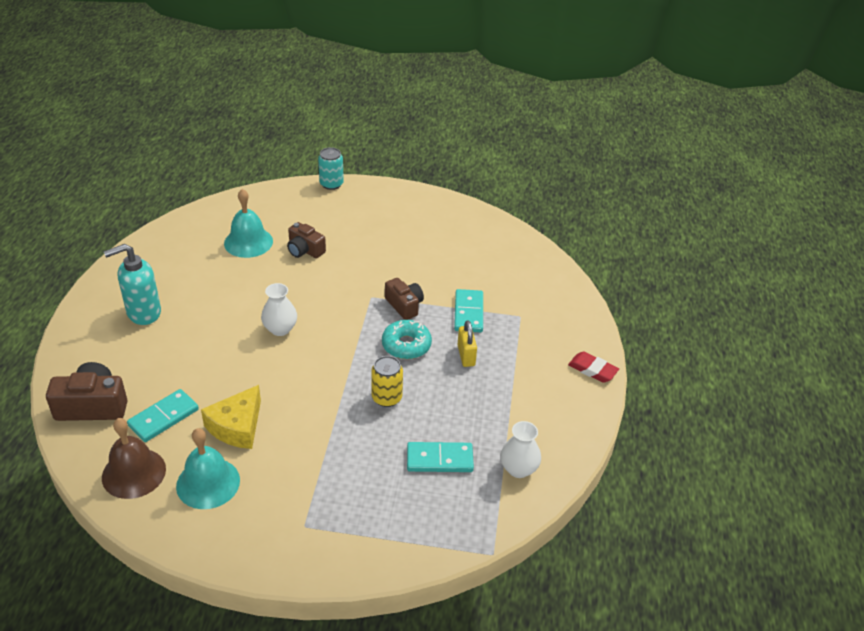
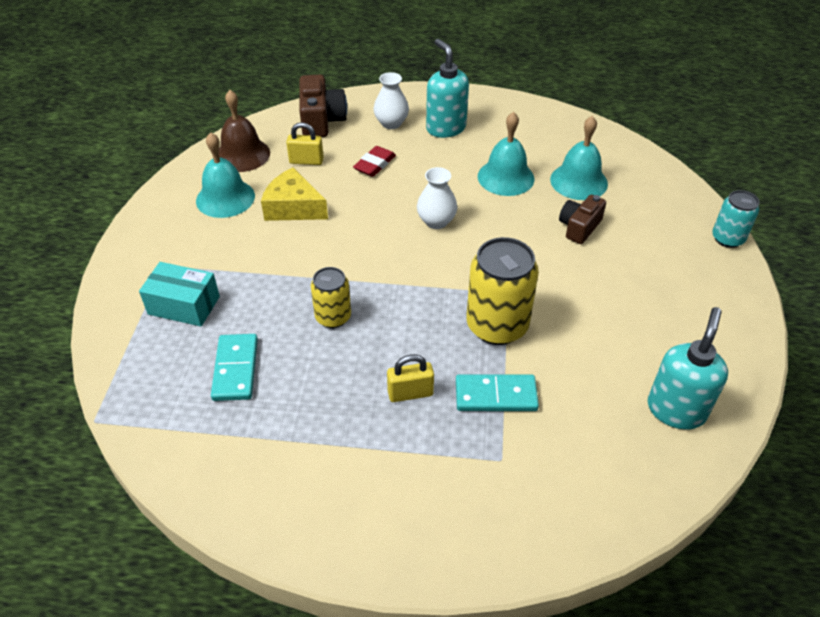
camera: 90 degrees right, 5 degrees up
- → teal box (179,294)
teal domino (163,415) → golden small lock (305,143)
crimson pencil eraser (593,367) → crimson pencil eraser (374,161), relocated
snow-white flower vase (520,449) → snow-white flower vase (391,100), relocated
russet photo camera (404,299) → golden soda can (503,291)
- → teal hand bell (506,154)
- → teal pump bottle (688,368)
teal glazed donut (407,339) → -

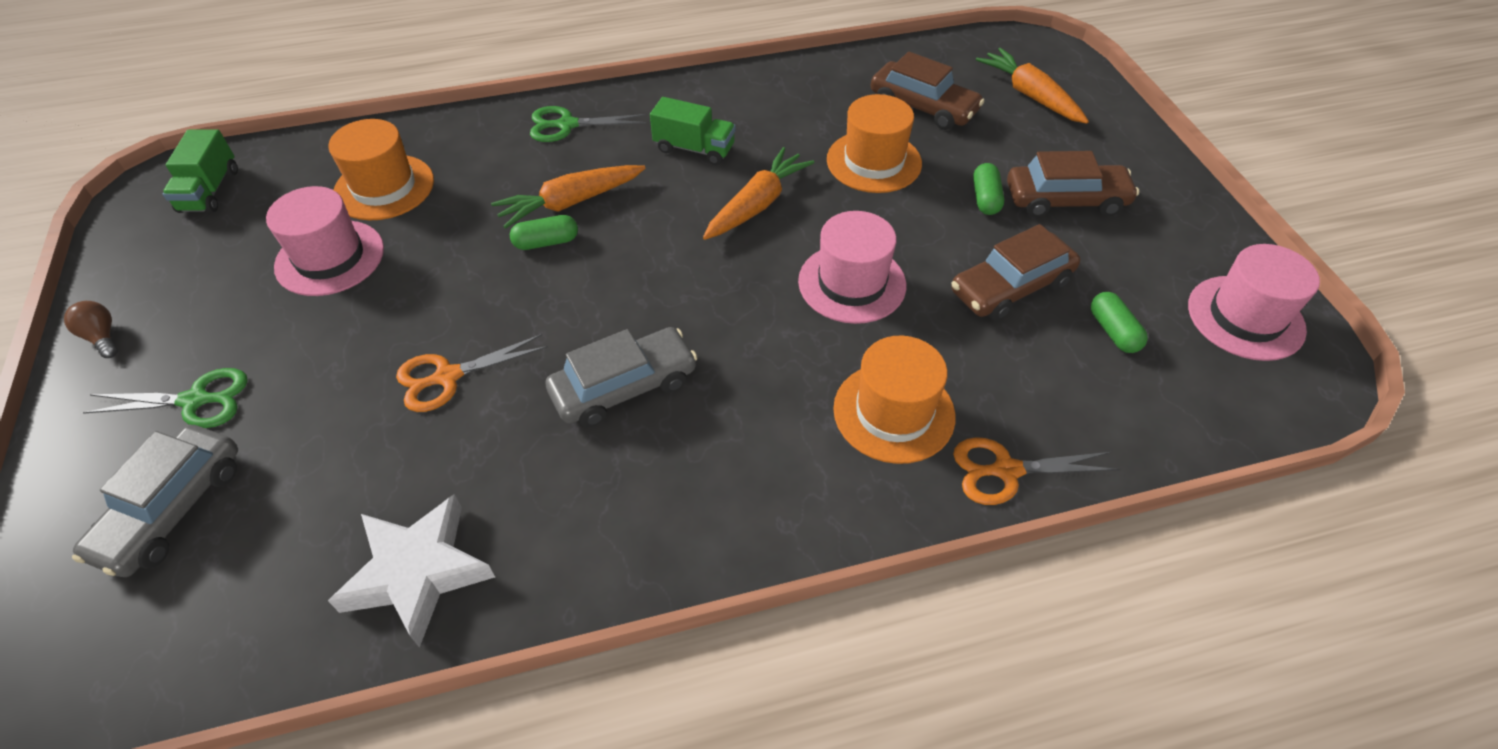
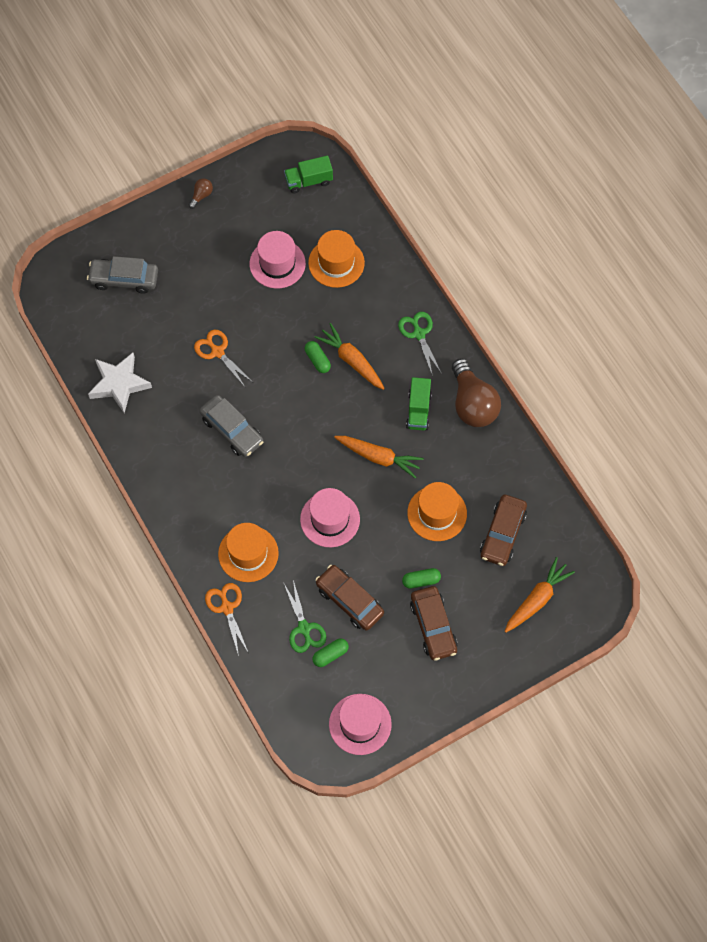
camera: 75 degrees right, 15 degrees up
emerald scissors (165,398) → emerald scissors (304,616), relocated
- → russet bulb (476,393)

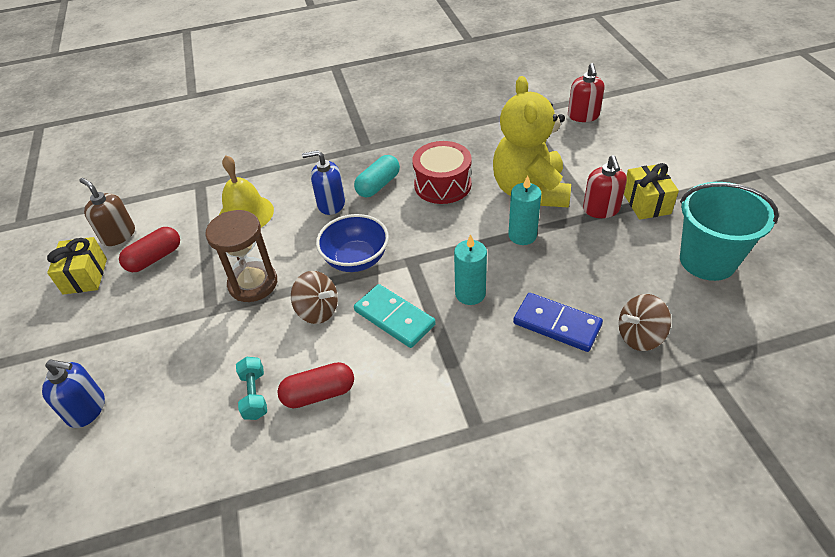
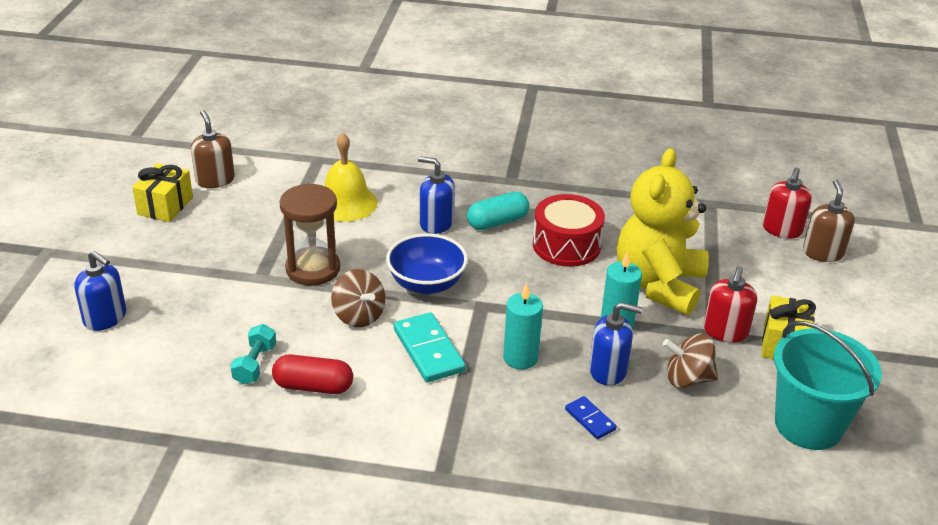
camera: 20 degrees right, 10 degrees down
blue domino (558,322) → blue domino (591,417), x0.55
- → blue pump bottle (615,344)
russet whirligig (645,322) → russet whirligig (690,360), relocated
- → russet pump bottle (829,221)
crimson pill (149,249) → -

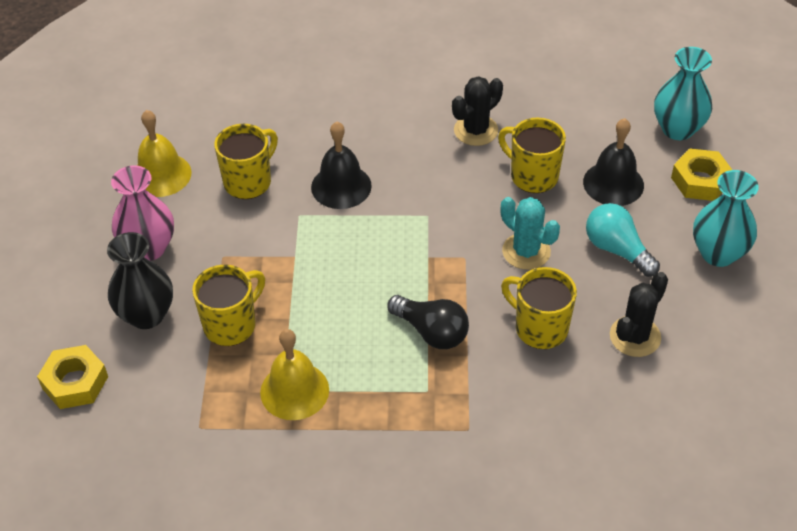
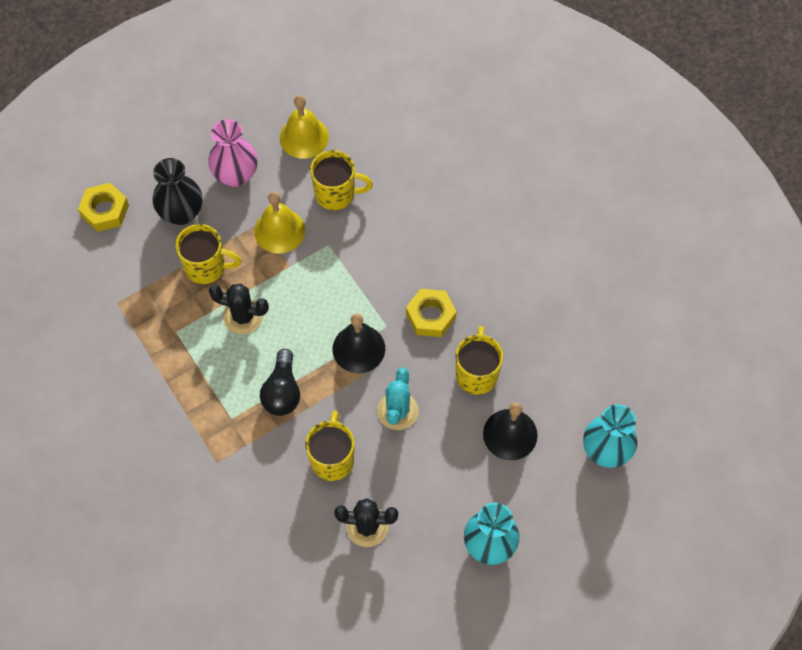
camera: 55 degrees right, 15 degrees up
ebony prickly plant (477,111) → ebony prickly plant (239,308), relocated
golden hand bell (294,374) → golden hand bell (279,222), relocated
ebony hand bell (341,165) → ebony hand bell (359,343), relocated
golden hex nut (701,174) → golden hex nut (431,313), relocated
teal bulb (623,240) → -

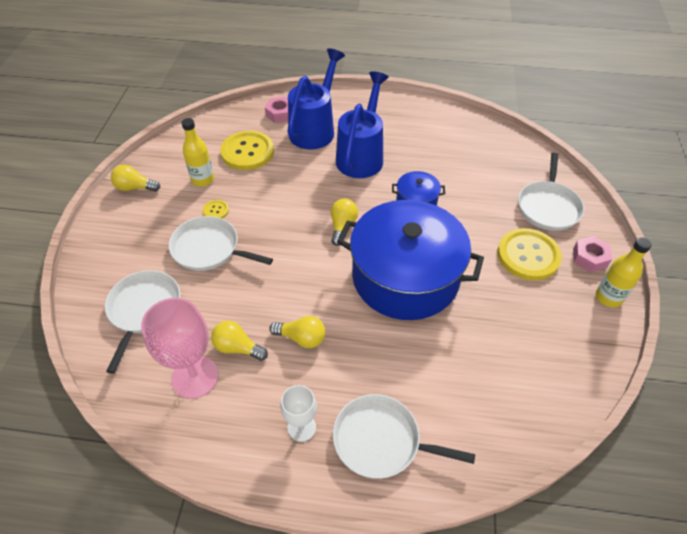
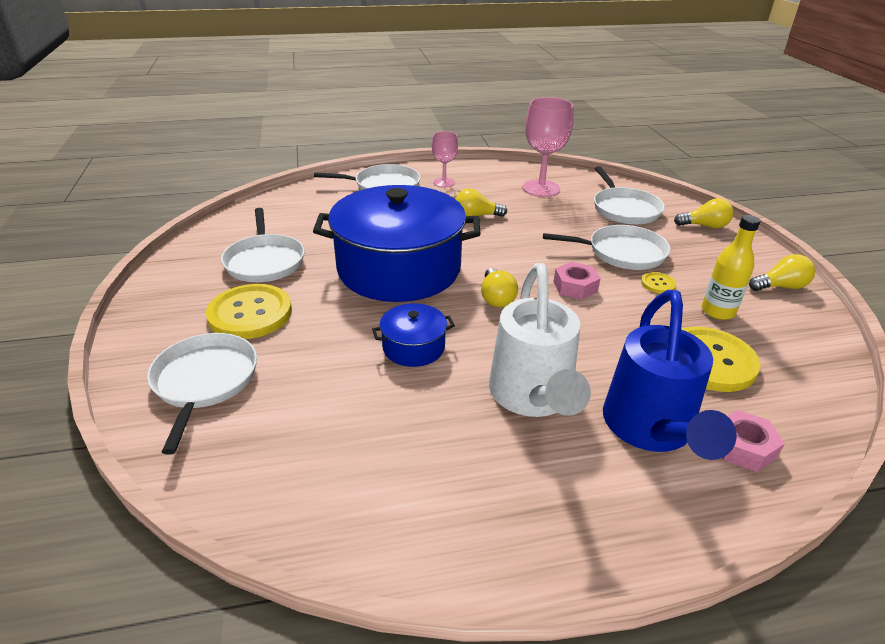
camera: 160 degrees right, 15 degrees down
- → snow-white skillet (263,245)
snow-white wine glass (299,413) → rosy wine glass (445,159)
blue watering can (362,124) → snow-white watering can (540,340)
rosy hex nut (592,254) → rosy hex nut (577,281), relocated
golden bulb (239,341) → golden bulb (704,213), relocated
golden drink bottle (624,273) → -

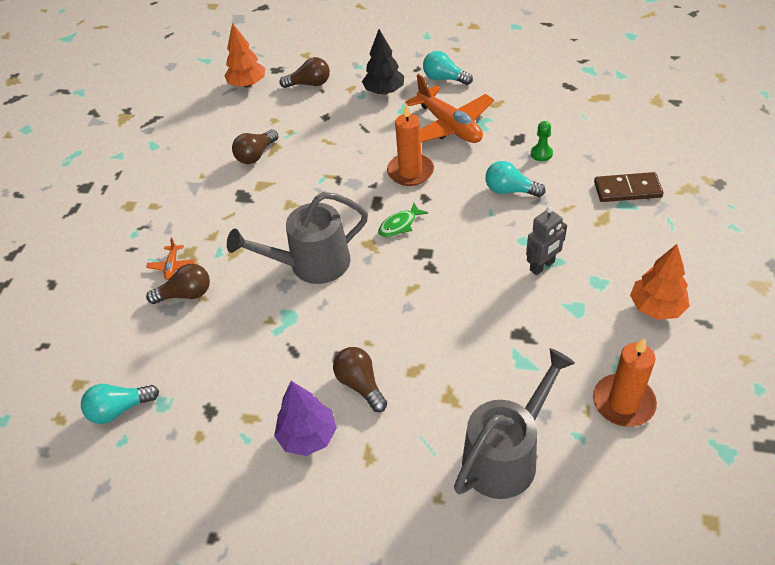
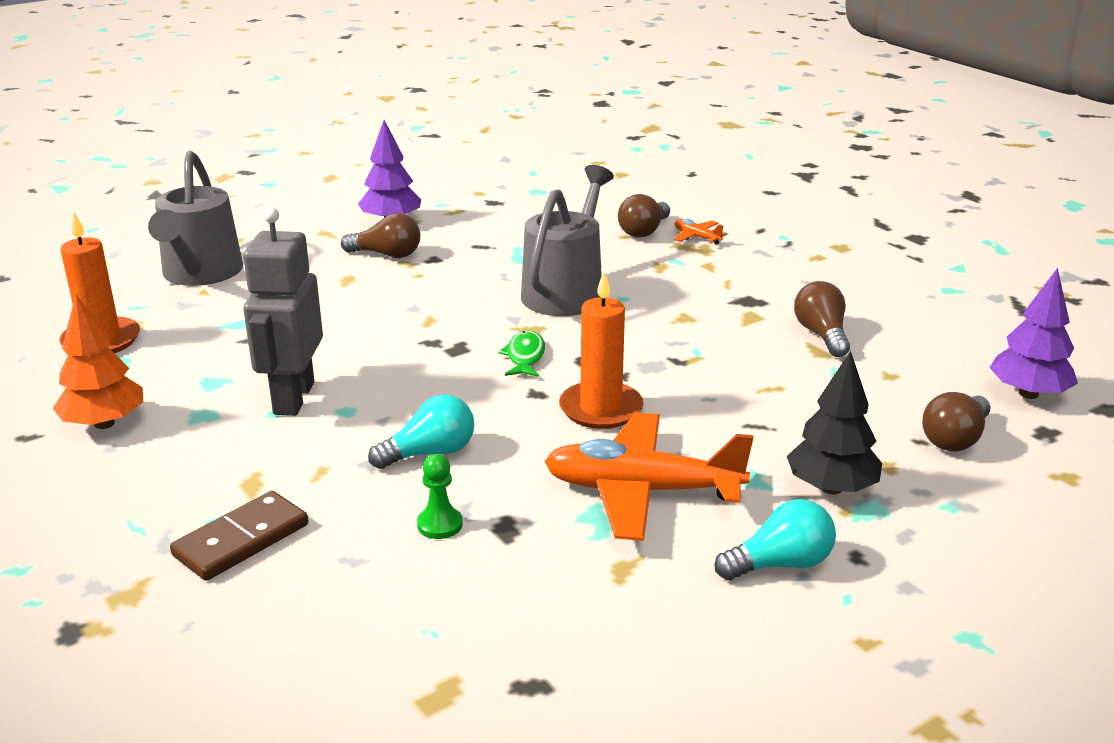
camera: 130 degrees right, 20 degrees down
gray toy robot (546,241) → gray toy robot (283,311), x1.59
bright orange fir tree (244,55) → purple fir tree (1033,333)
teal bulb (120,404) → -

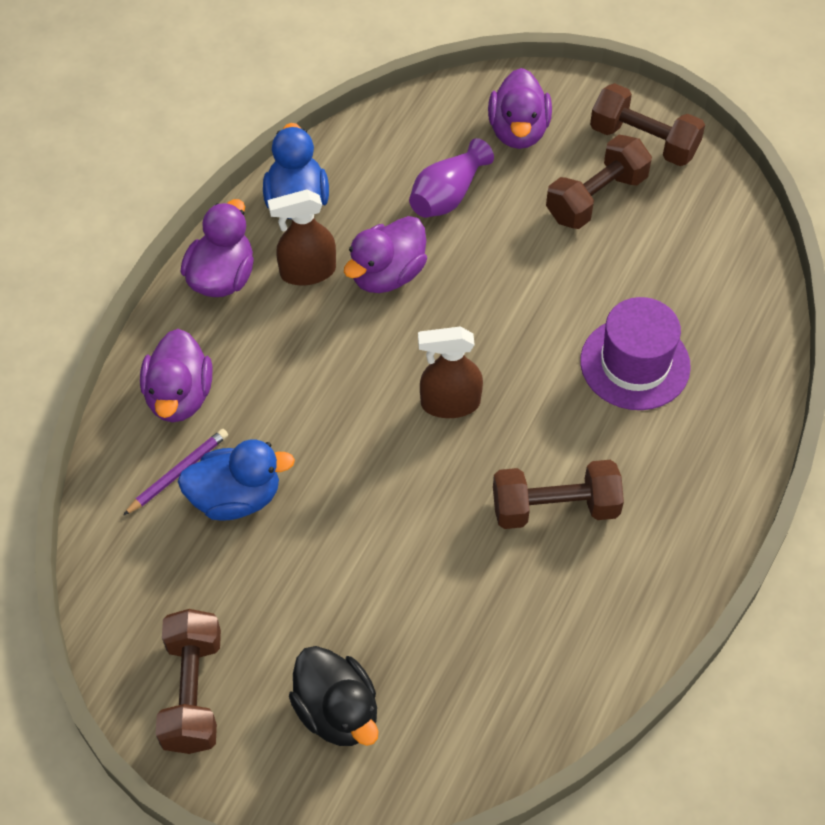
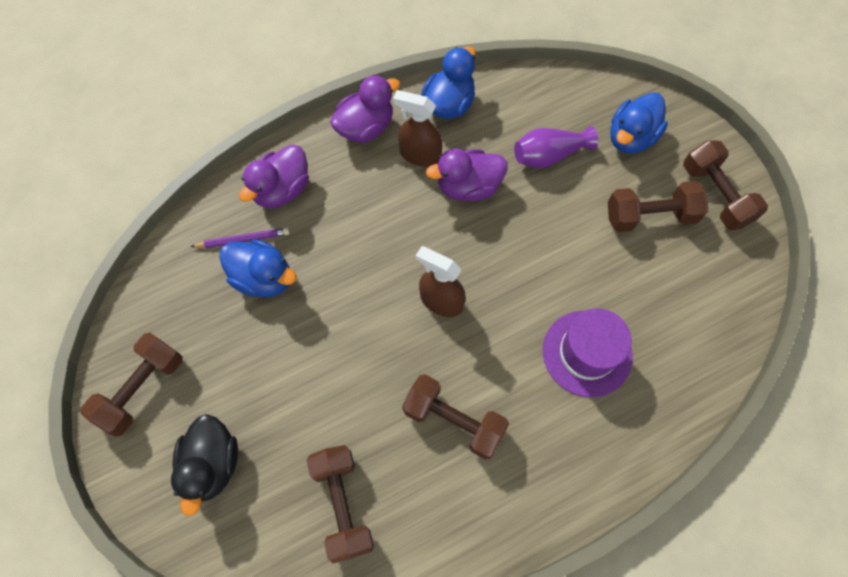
camera: 35 degrees right, 10 degrees up
- → russet hand weight (340,504)
purple rubber duck (520,108) → blue rubber duck (639,123)

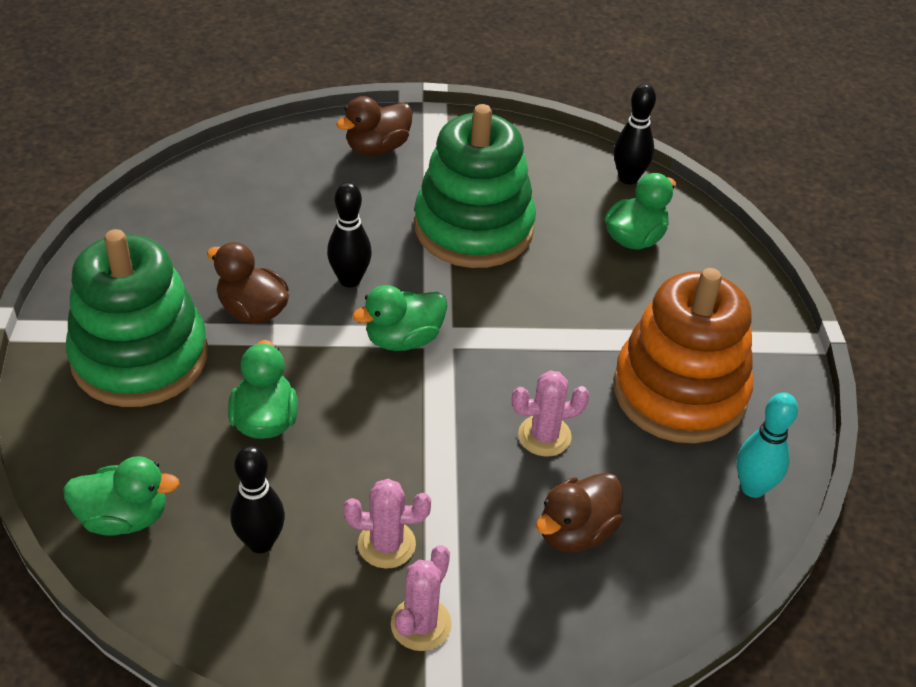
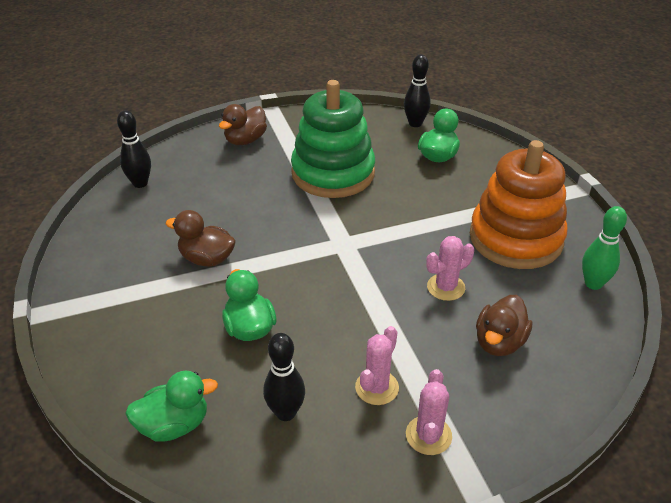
camera: 15 degrees left, 5 degrees down
ebony bowling pin (349,235) → ebony bowling pin (134,149), relocated
rosy prickly plant (387,524) → rosy prickly plant (377,365), 45 degrees counterclockwise
teal bowling pin (767,445) → emerald bowling pin (604,248)
emerald stacking toy (137,318) → -
emerald rubber duck (399,318) → -

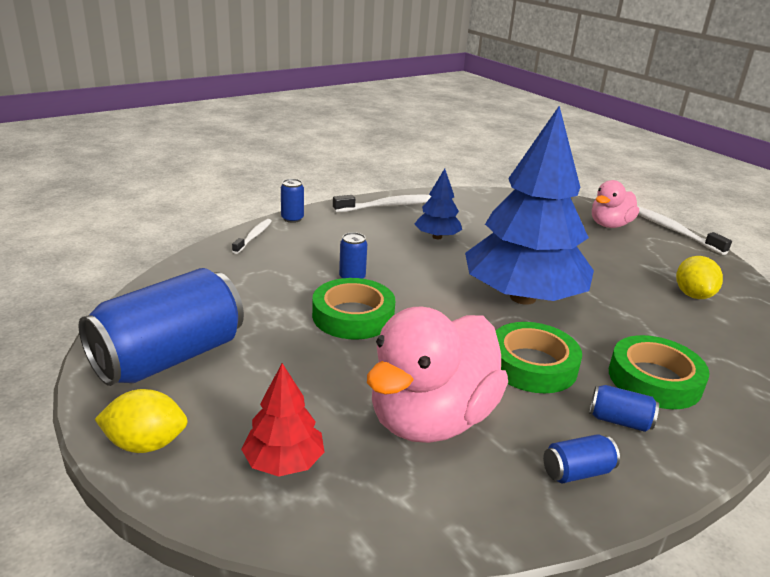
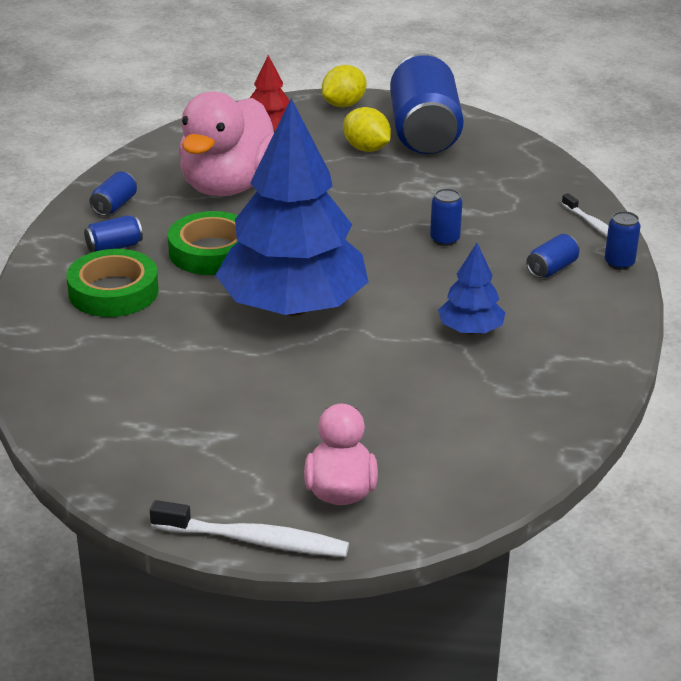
camera: 135 degrees right, 5 degrees up
rosy rubber duck (437,375) → rosy rubber duck (226,143), 150 degrees counterclockwise
golden lemon (699,277) → golden lemon (367,129), relocated
- → blue soda can (553,256)
emerald tape (353,309) → -
snow-white dental brush (382,203) → -

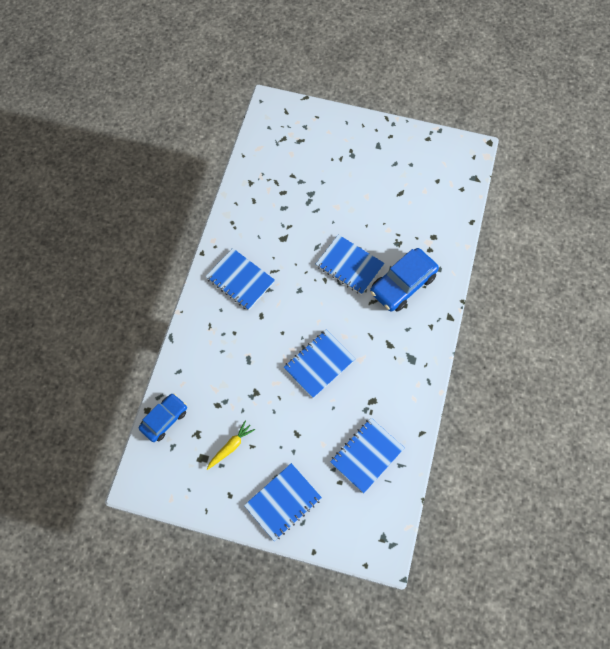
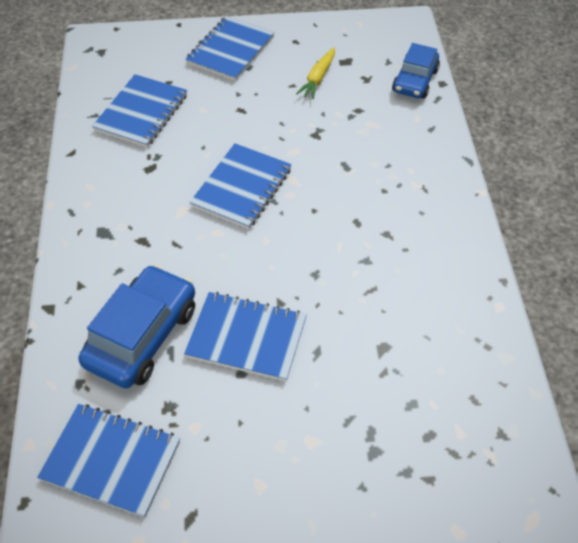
camera: 160 degrees right, 15 degrees down
blue notepad (240,279) → blue notepad (108,461), relocated

